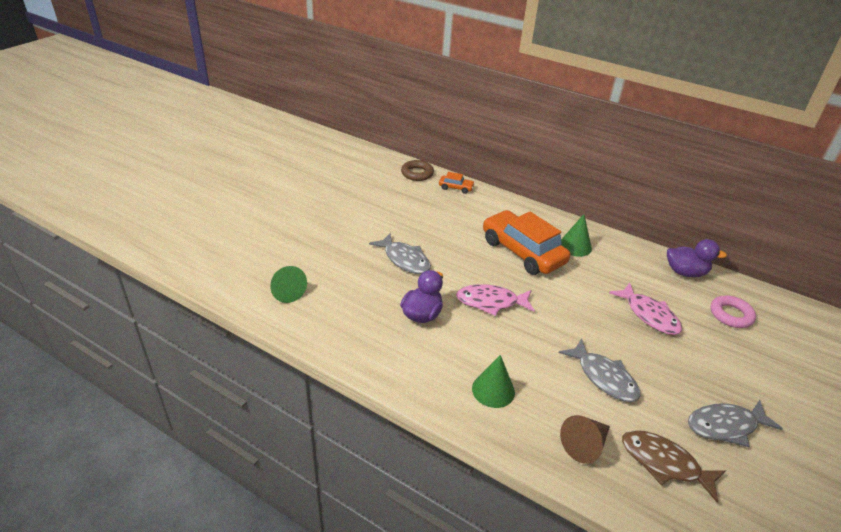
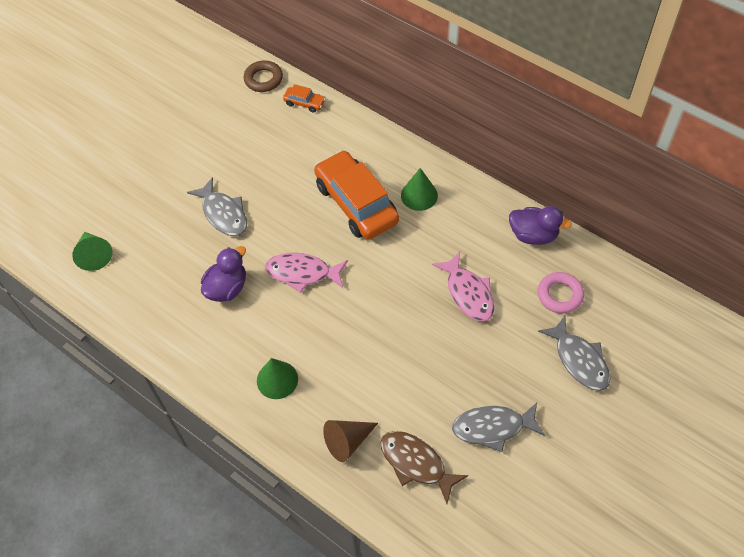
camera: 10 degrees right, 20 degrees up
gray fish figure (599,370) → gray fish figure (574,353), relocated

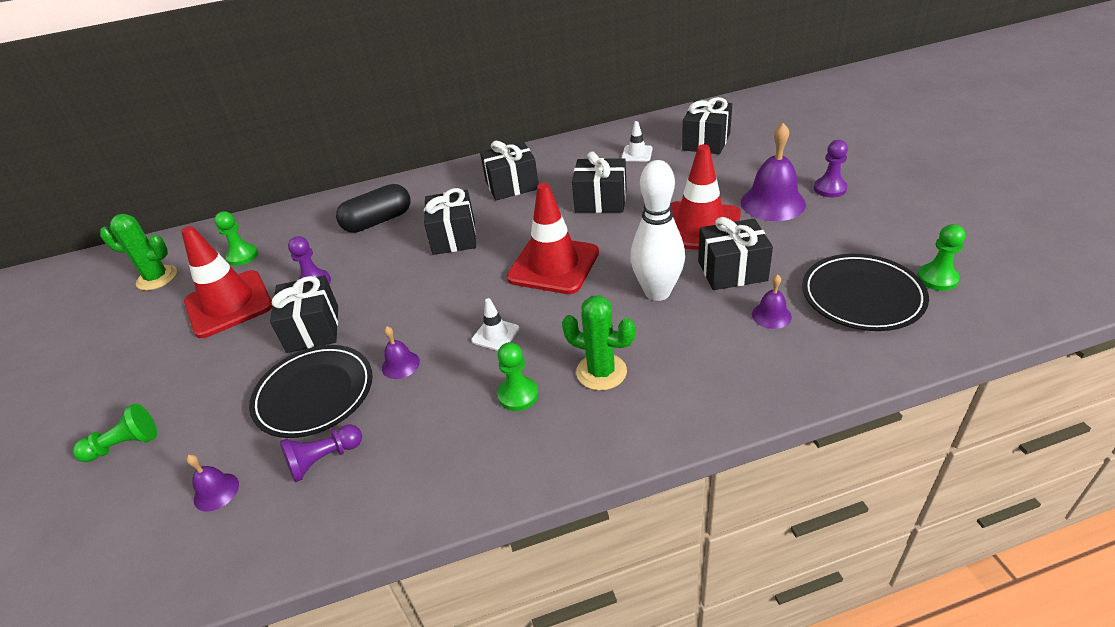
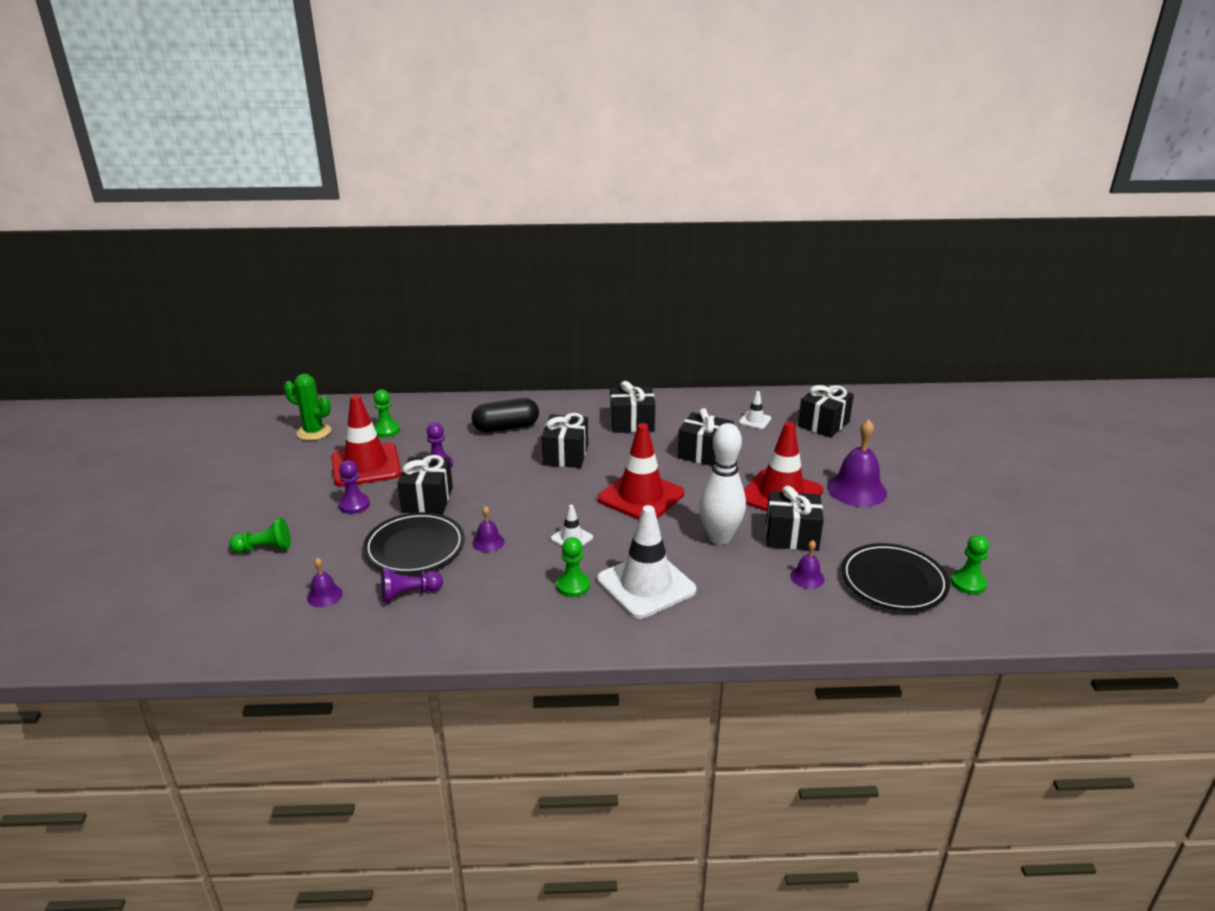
camera: 10 degrees right, 10 degrees down
purple pawn (831,169) → purple pawn (354,487), relocated
emerald prickly plant (598,342) → snow-white safety cone (647,562)

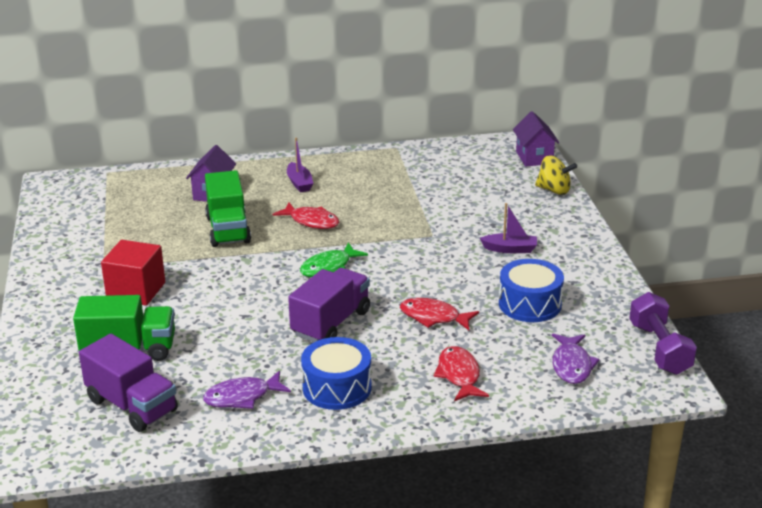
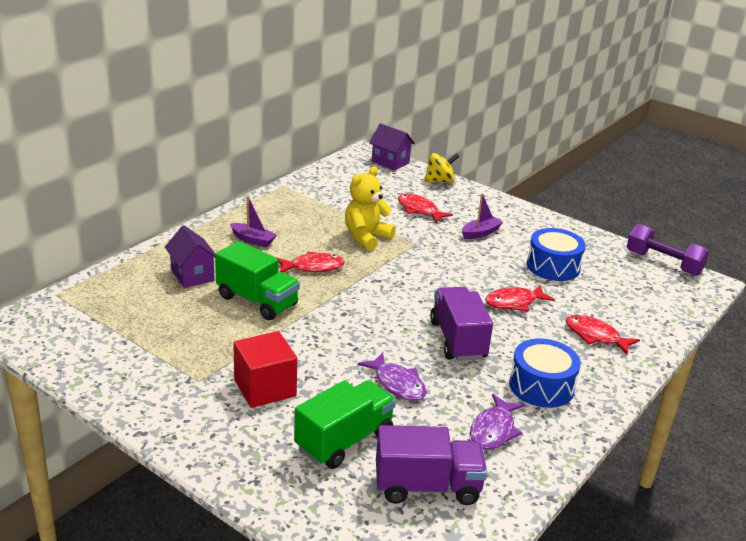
camera: 45 degrees left, 0 degrees up
- → golden teddy (370,208)
purple fish figure (576,359) → purple fish figure (392,376), relocated
- → crimson fish figure (425,208)
emerald fish figure (334,259) → -

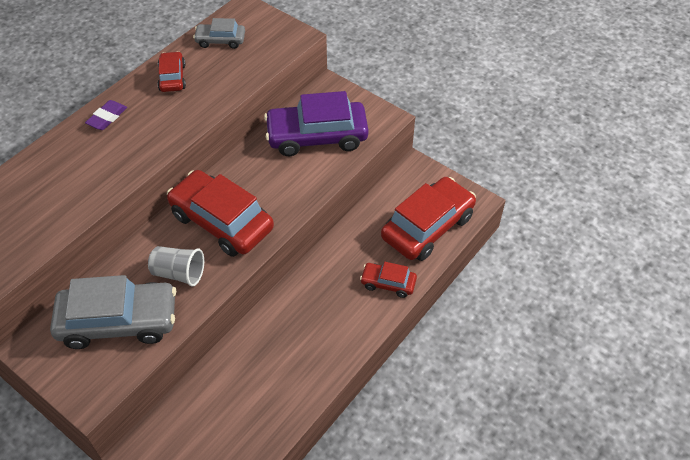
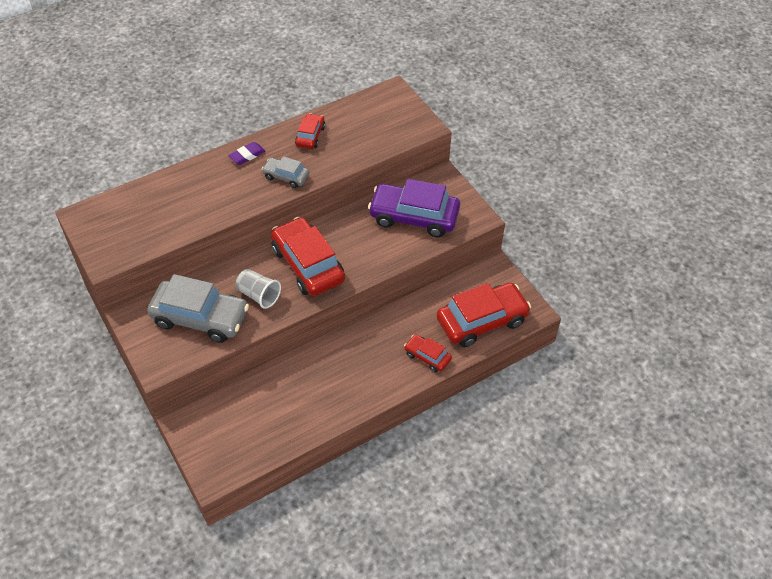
camera: 20 degrees right, 0 degrees up
gray automobile (219,33) → gray automobile (285,172), relocated

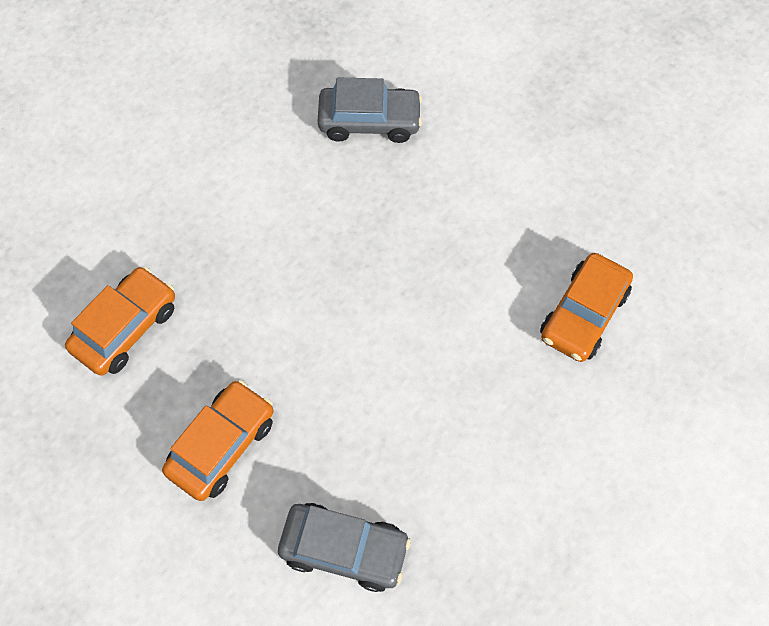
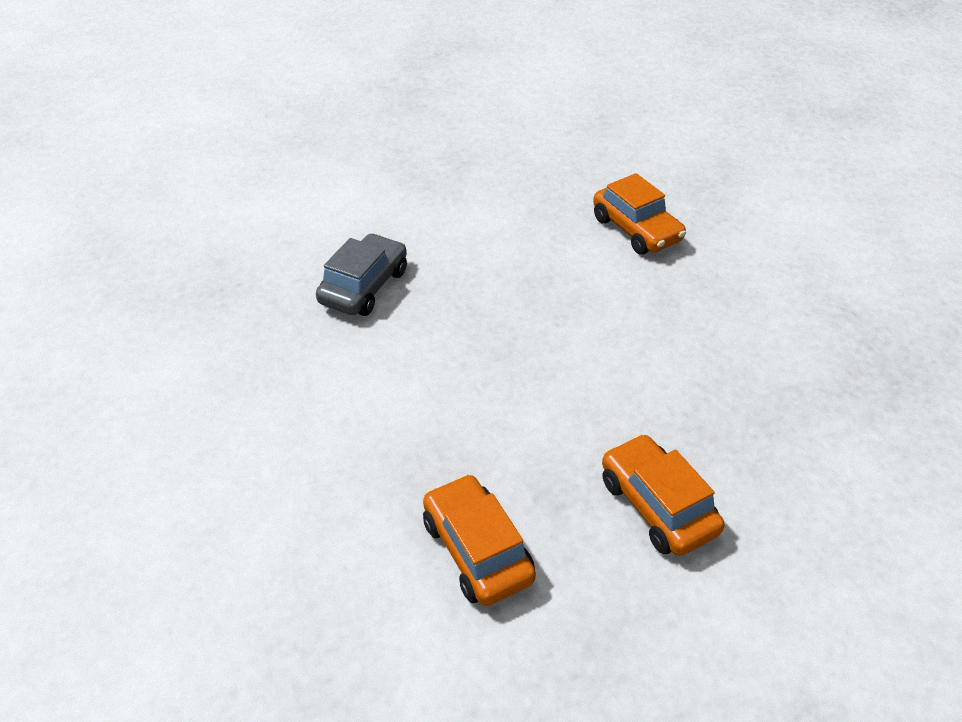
camera: 65 degrees left, 20 degrees down
gray automobile (344,547) → -

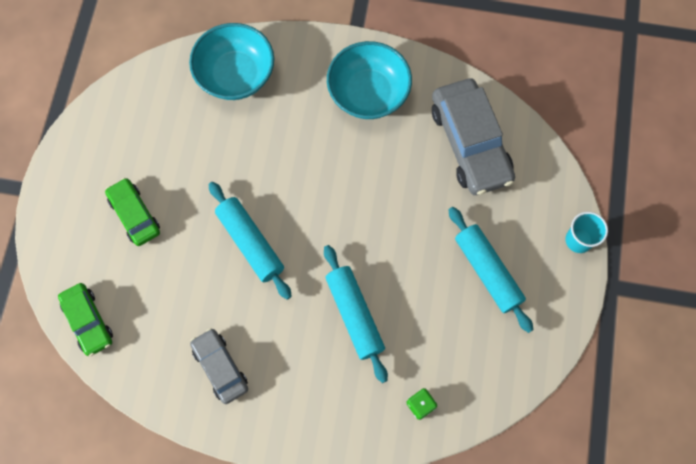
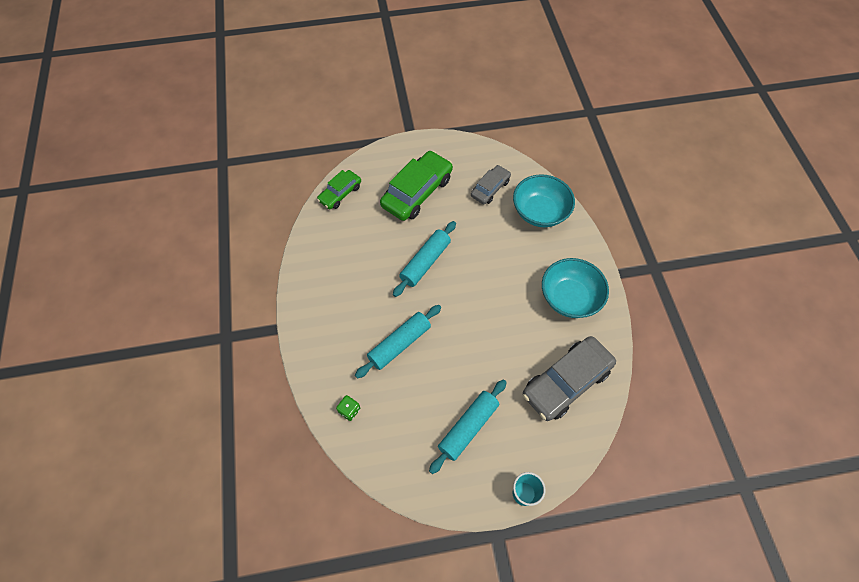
camera: 70 degrees right, 10 degrees down
emerald automobile (132,212) → emerald automobile (416,186), x1.74
gray automobile (219,366) → gray automobile (491,184), relocated

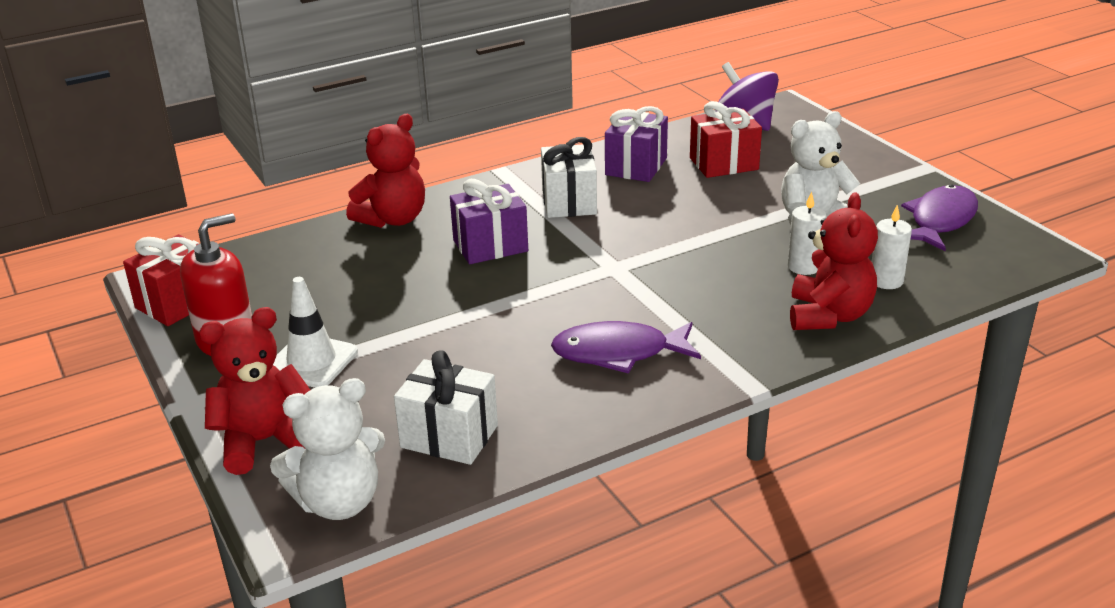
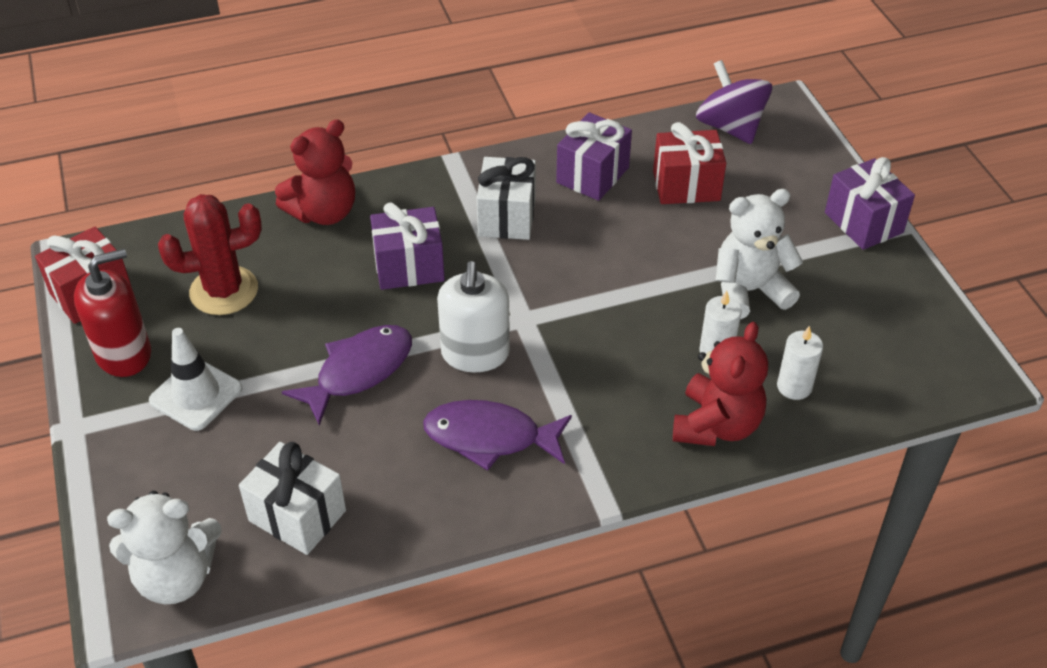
camera: 10 degrees right, 15 degrees up
- → crimson prickly plant (210,254)
purple fish figure (939,217) → purple fish figure (347,375), relocated
- → snow-white pump bottle (473,317)
- → purple gift (870,203)
crimson teddy (254,391) → -

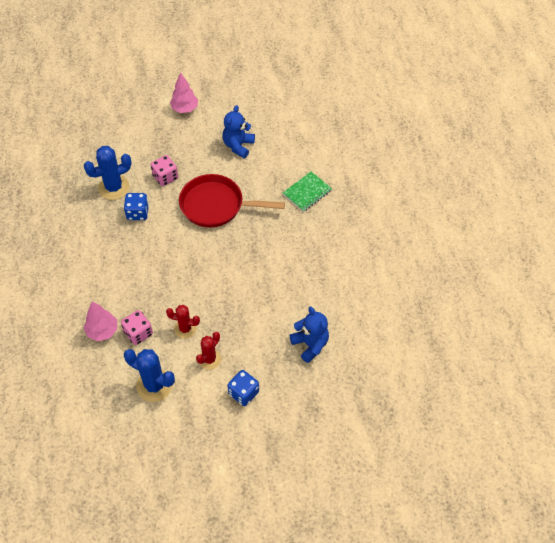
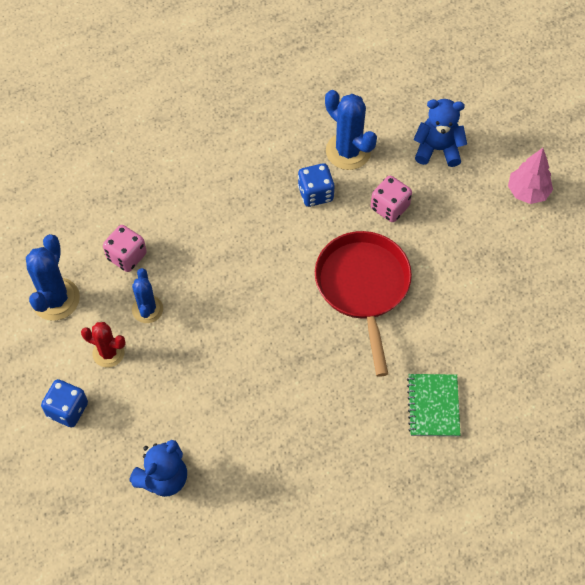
camera: 75 degrees right, 5 degrees up
crimson prickly plant (183,322) → blue prickly plant (147,295)
emerald notepad (307,192) → emerald notepad (433,405), 60 degrees clockwise
blue teddy (239,131) → blue teddy (440,133), relocated
rosy fir tree (100,321) → -

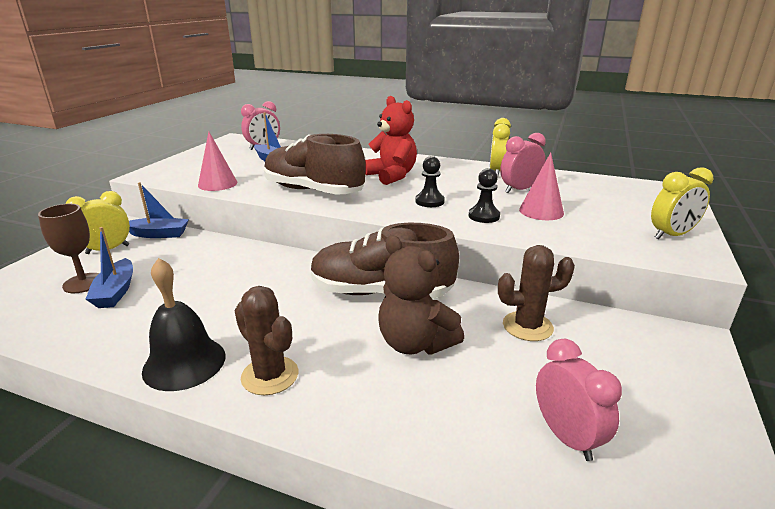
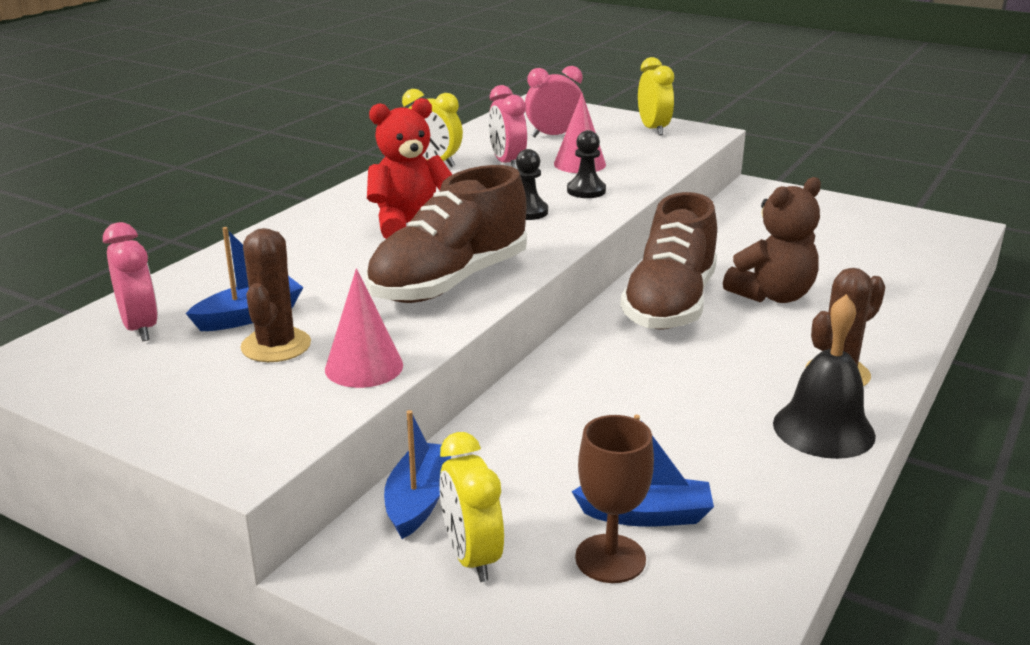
camera: 80 degrees left, 0 degrees up
russet prickly plant (536,293) → russet prickly plant (275,295), relocated
rosy alarm clock (579,400) → rosy alarm clock (554,101), relocated

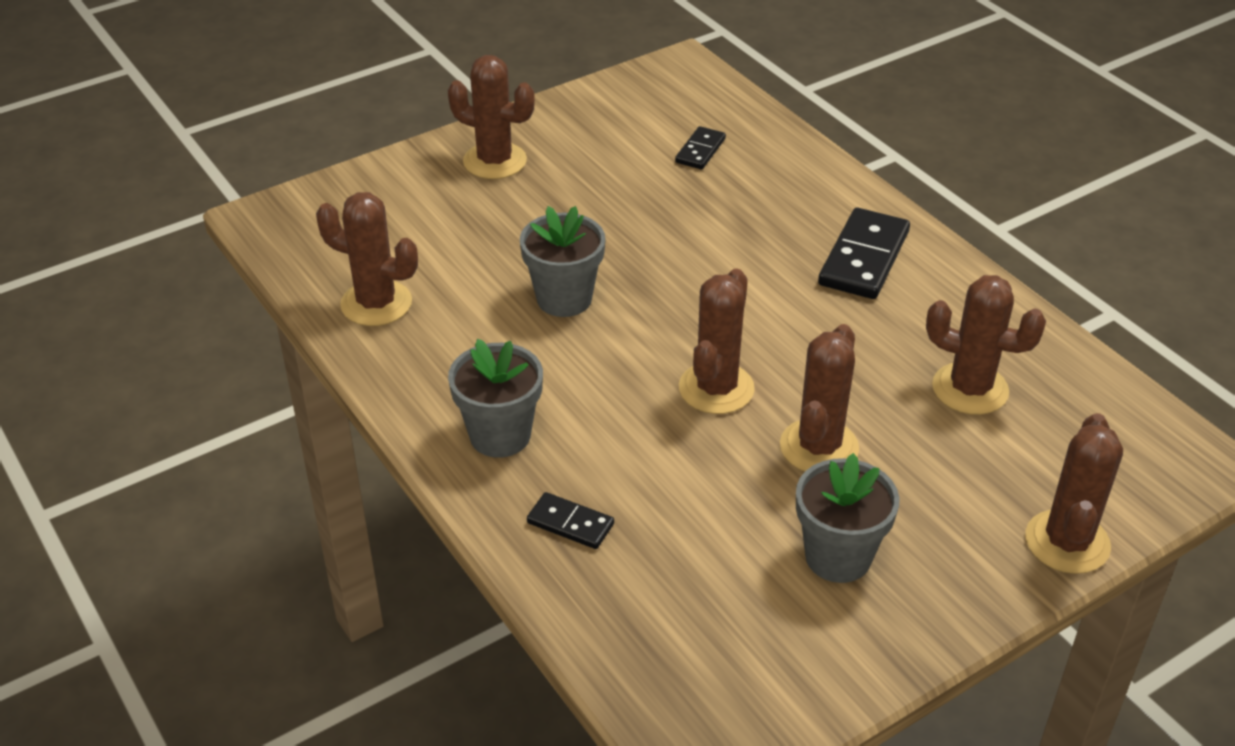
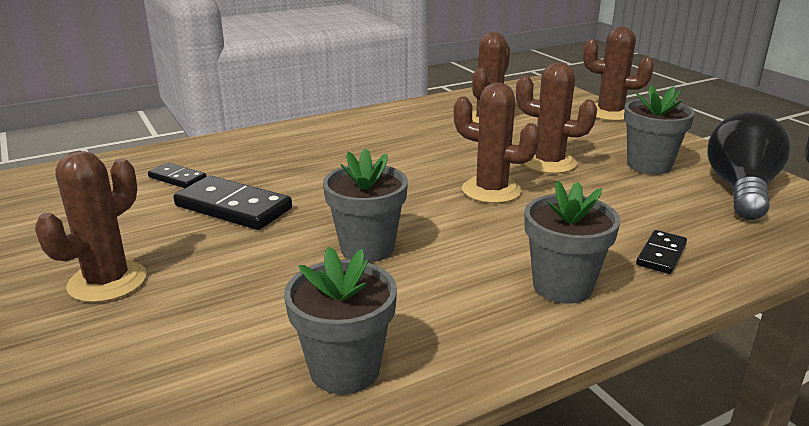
camera: 85 degrees left, 15 degrees down
ebony domino (864,253) → ebony domino (232,203), relocated
russet prickly plant (367,259) → gray potted plant (340,320)
- → ebony bulb (748,166)

